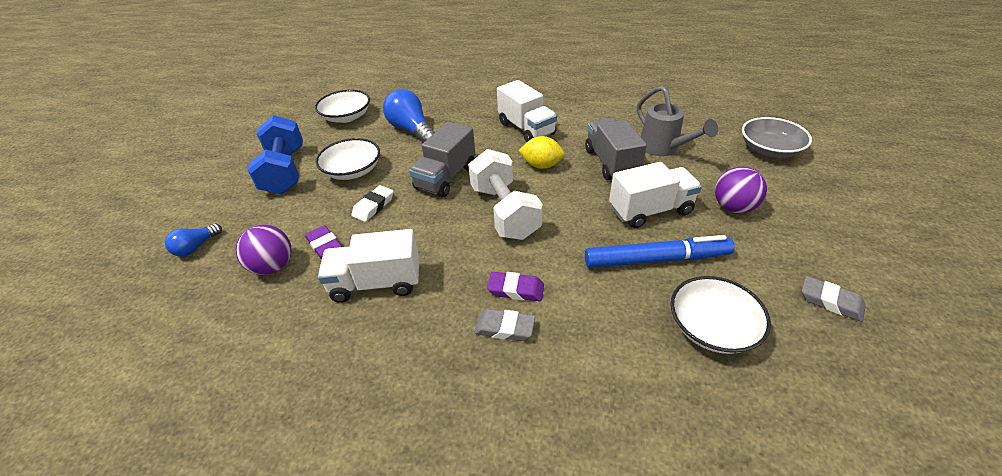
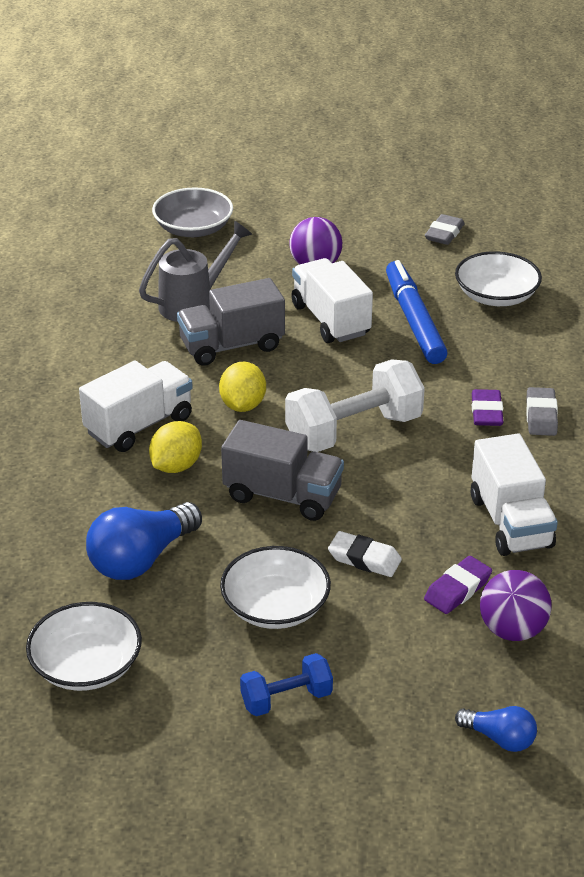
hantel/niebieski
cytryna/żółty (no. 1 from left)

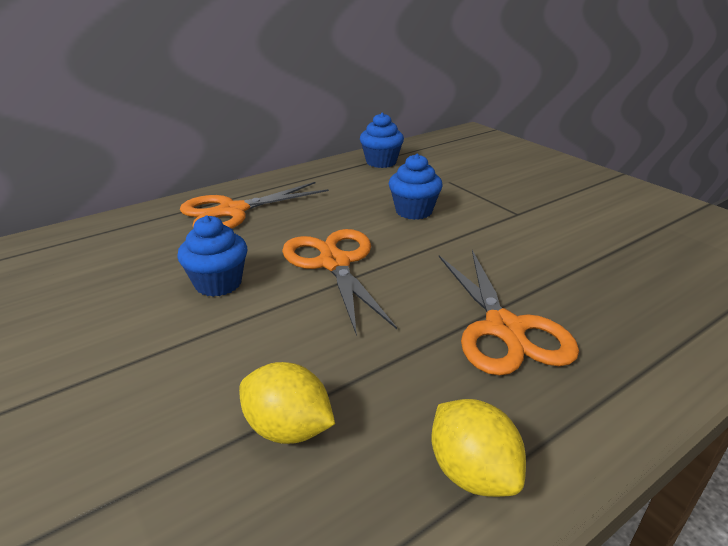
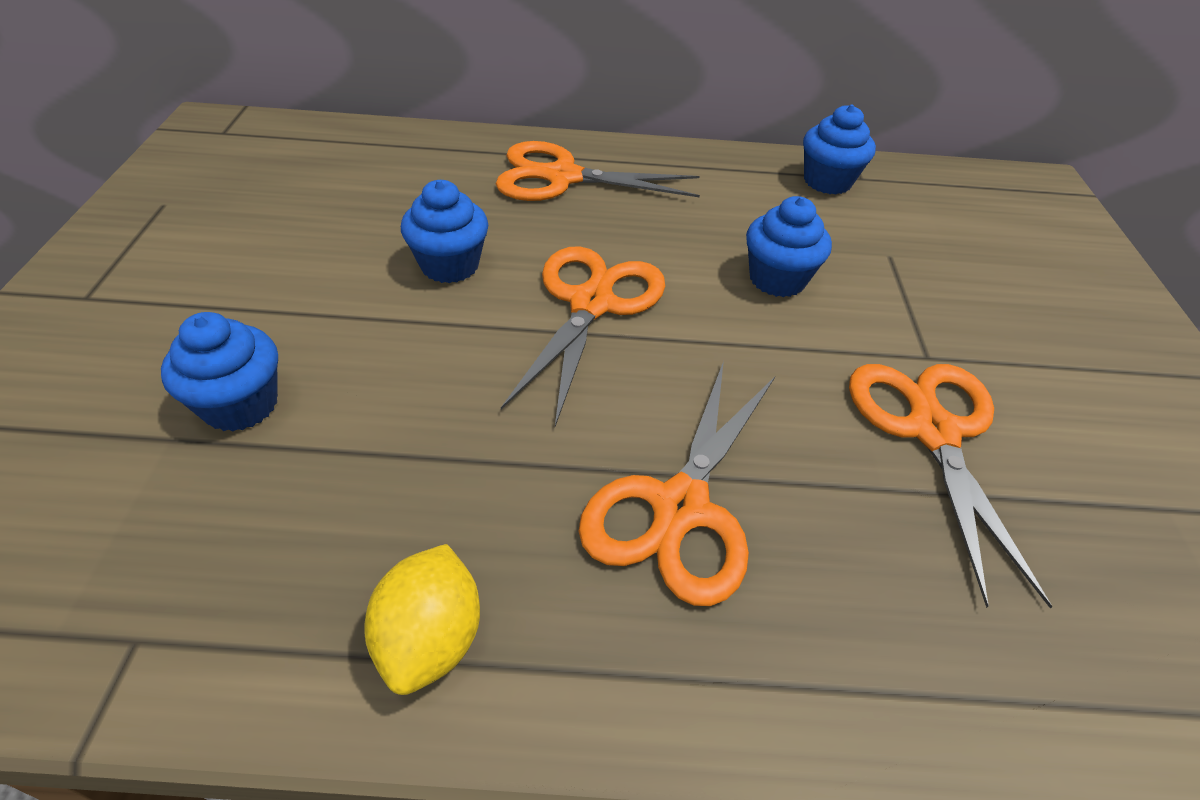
cytryna/żółty (no. 1 from left in the first image)
muffinka/niebieski (no. 1 from left)
nożyczki/pomarańczowy (no. 4 from left)

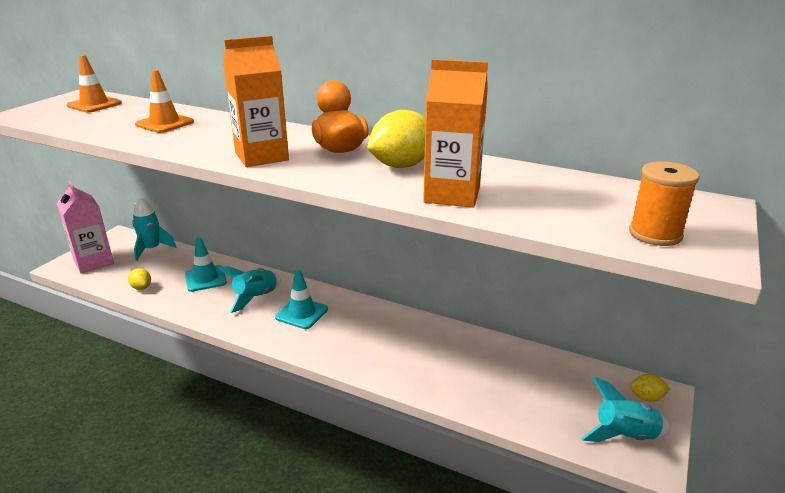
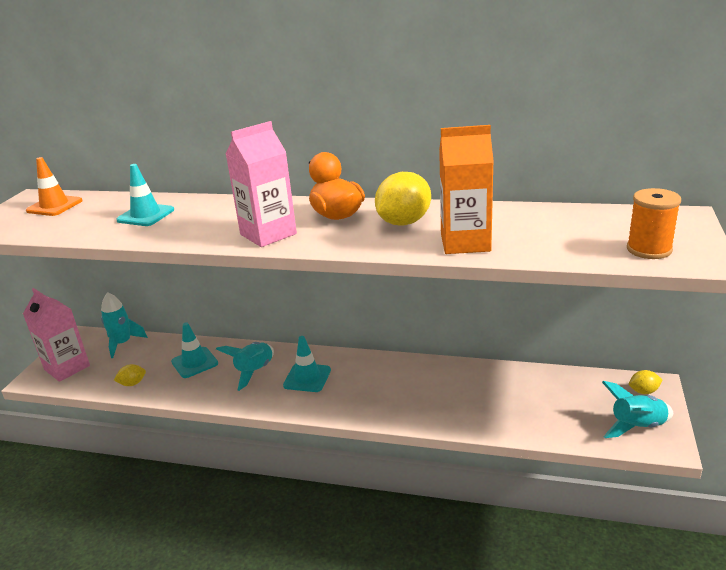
karton mleka/różowy (no. 2 from left)
pachołek/turkusowy (no. 1 from left)
cytryna/żółty (no. 1 from left)

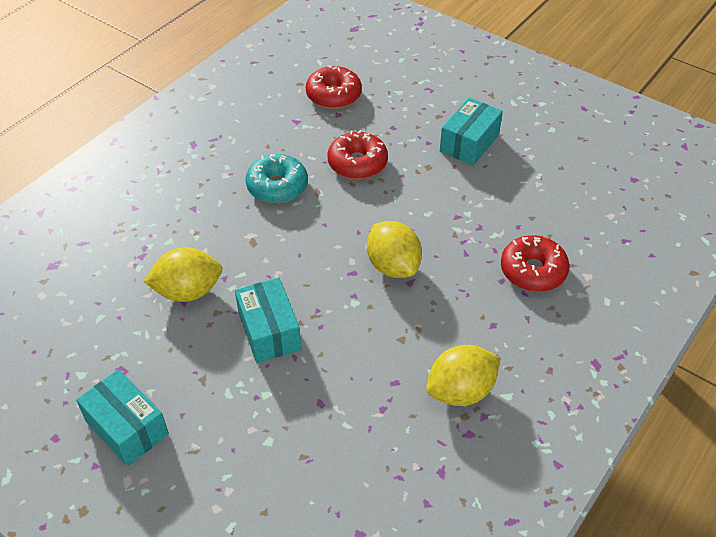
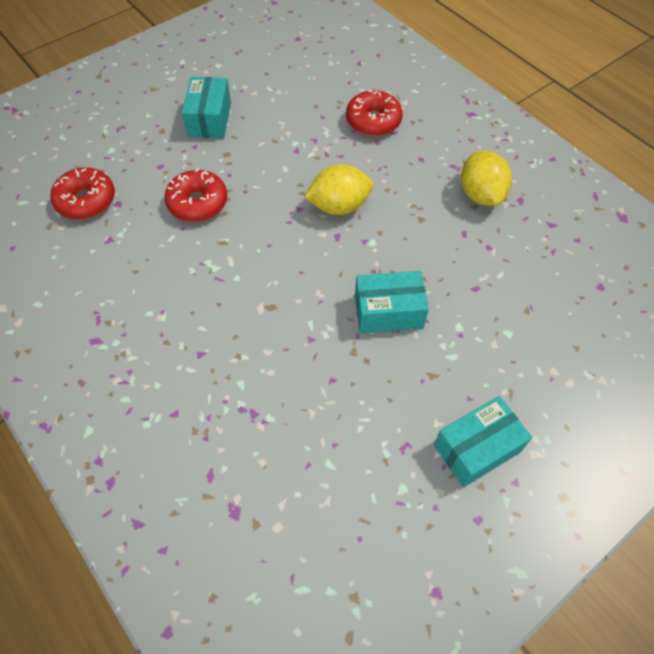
pudełko/turkusowy (no. 1 from left)
donut/turkusowy
cytryna/żółty (no. 1 from left in the first image)

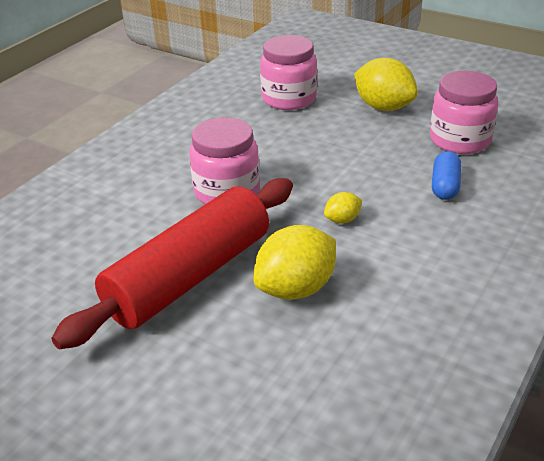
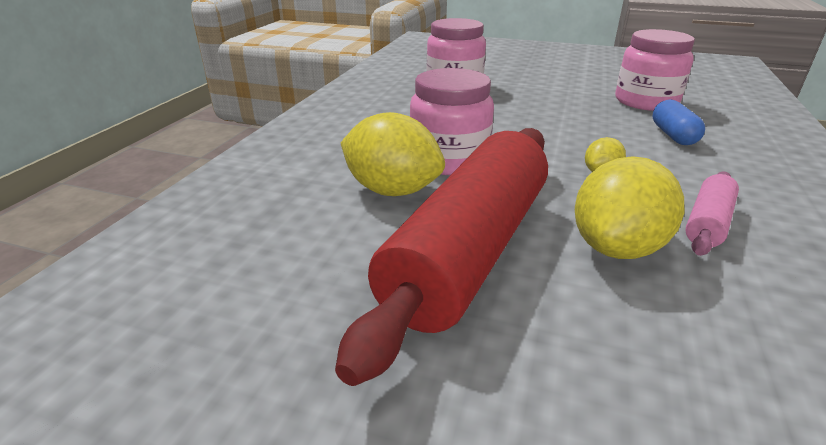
cytryna/żółty (no. 1 from left)
wałek do ciasta/różowy

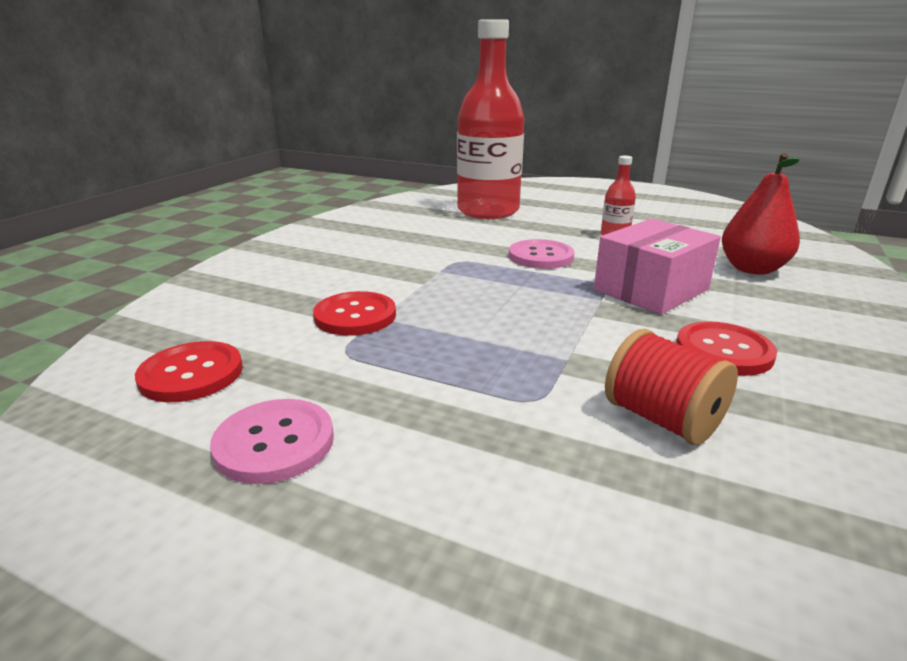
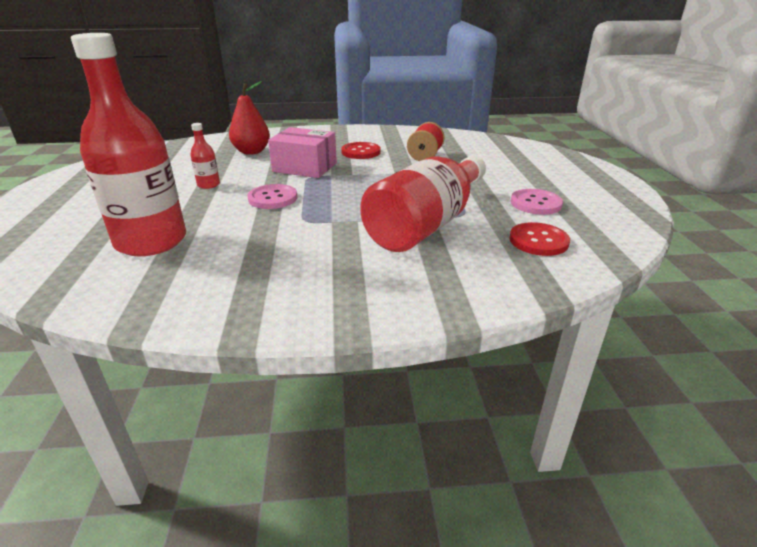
butelka/czerwony (no. 3 from left)

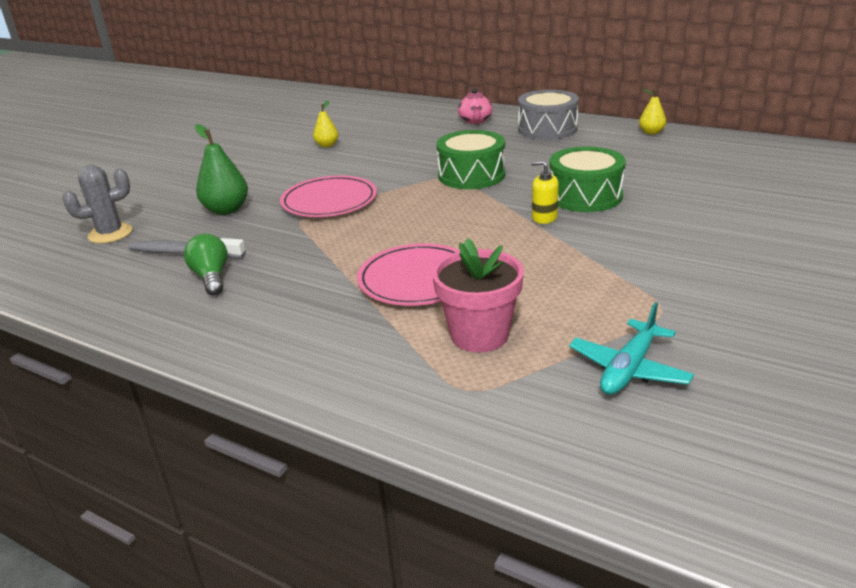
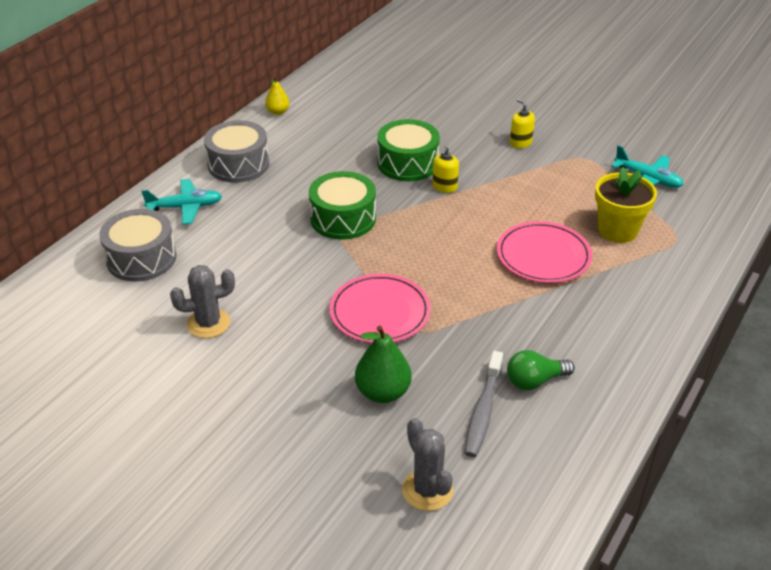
samolot/turkusowy (no. 1 from left)
kaktus/szary (no. 1 from left)
doniczka/żółty
dozownik mydła/żółty (no. 2 from left)
bęben/szary (no. 1 from left)

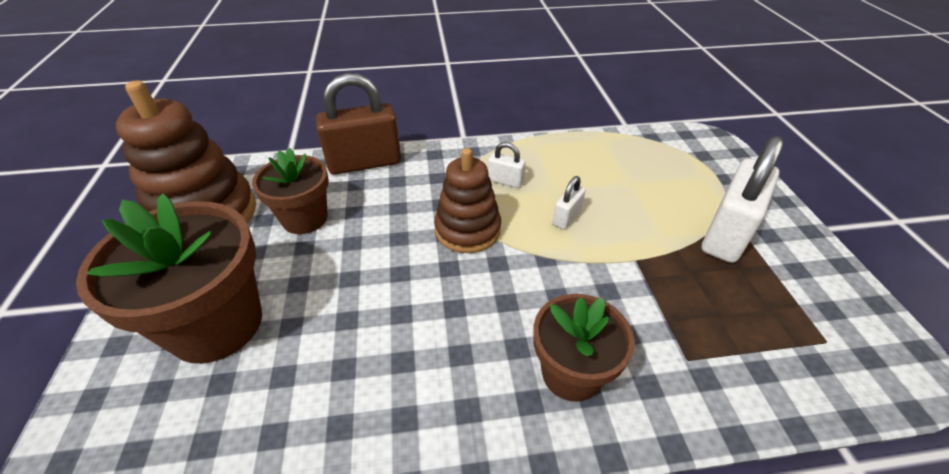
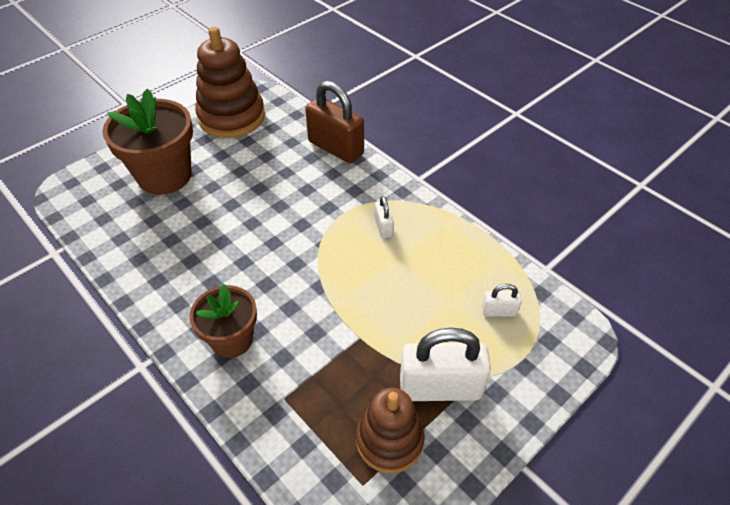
doniczka/brązowy (no. 2 from left in the first image)
zabawka nakładanka/brązowy (no. 2 from left)
kłódka/biały (no. 3 from left)

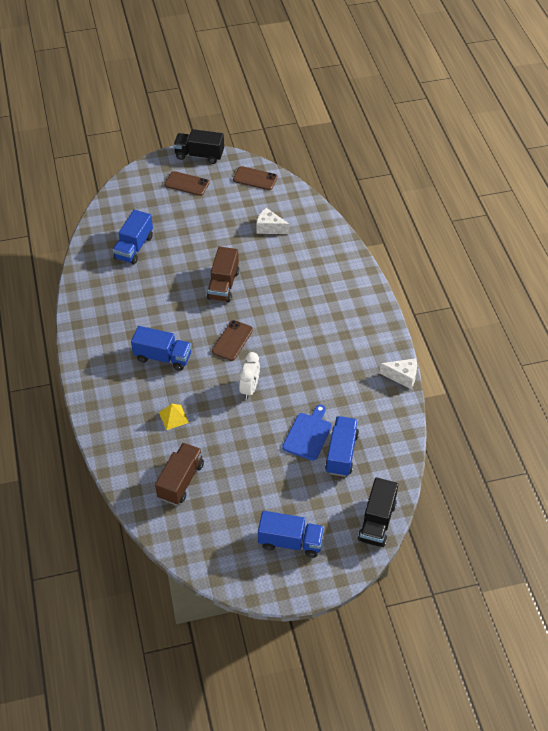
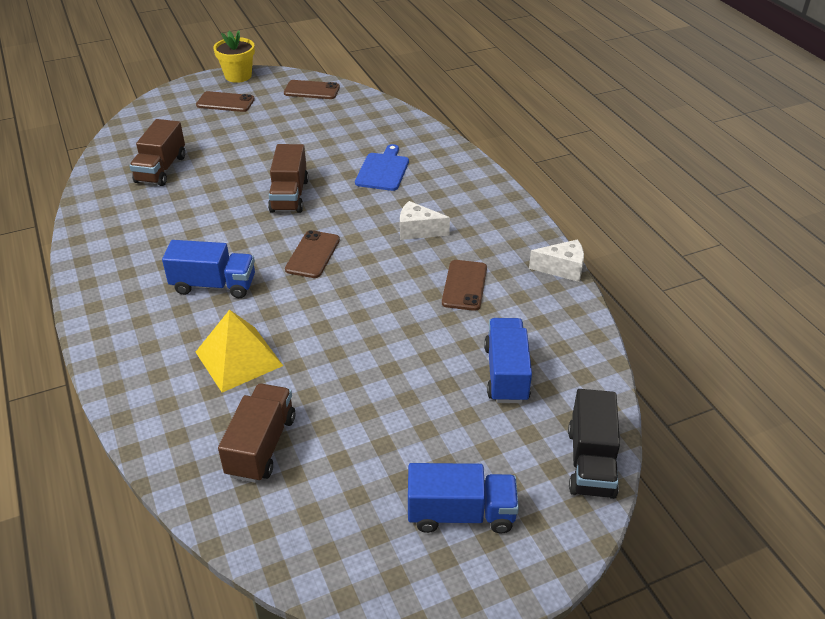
doniczka/żółty
ser/biały (no. 1 from left)
ciężarówka/brązowy (no. 1 from left)
budzik/biały
piramida/żółty
deska do krojenia/niebieski
telefon/brązowy (no. 4 from left)

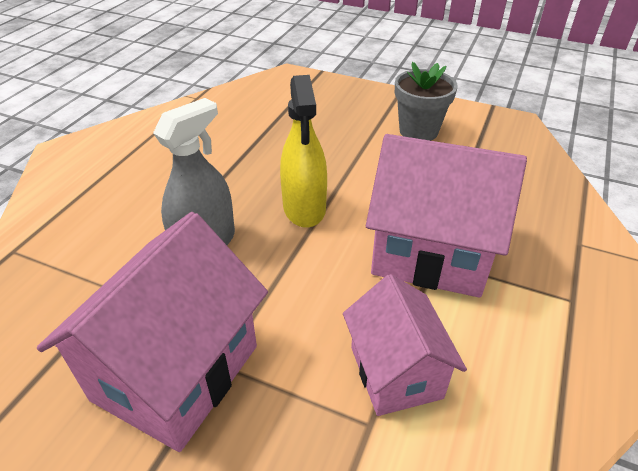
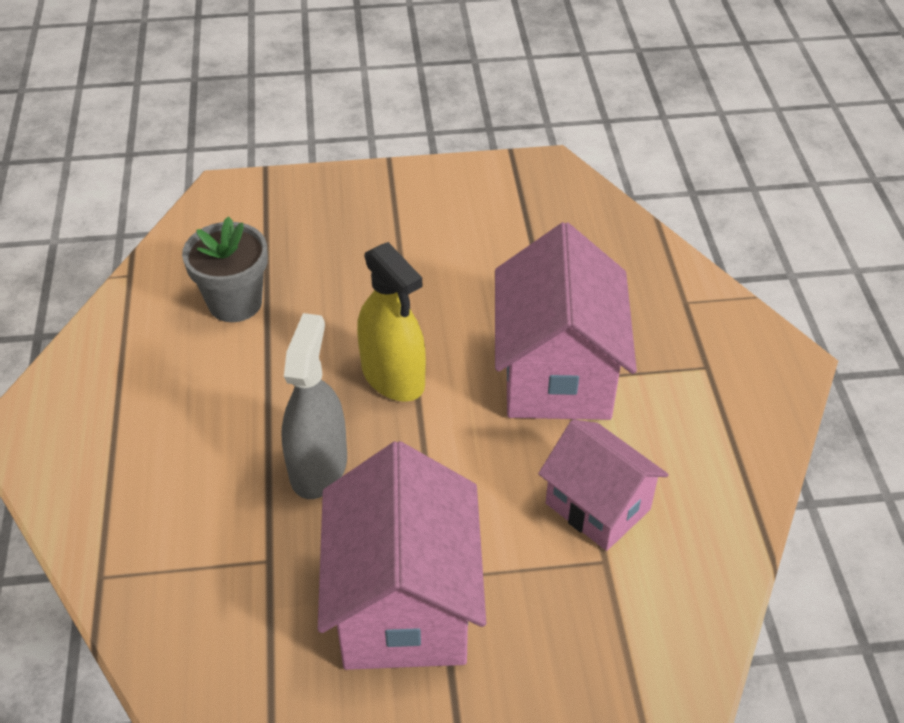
doniczka/szary
domek/różowy (no. 2 from left)

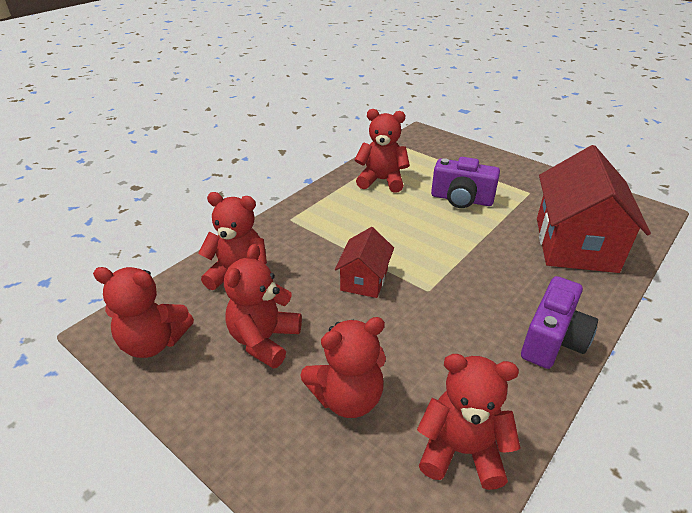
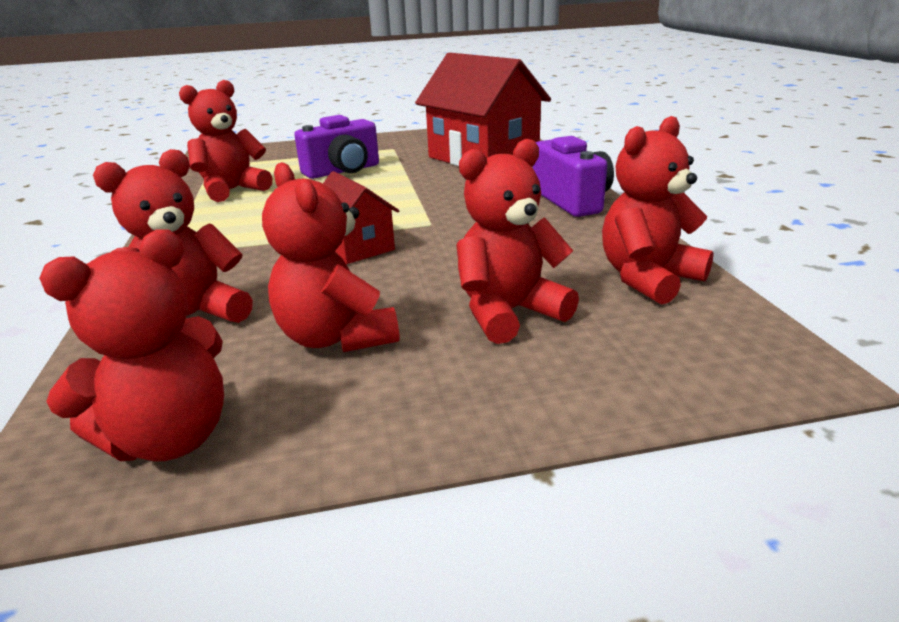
miś/czerwony (no. 5 from left)

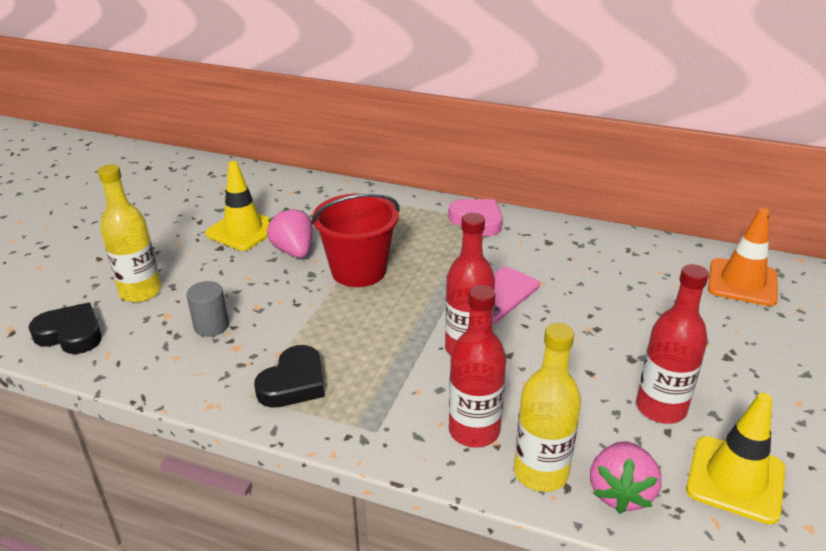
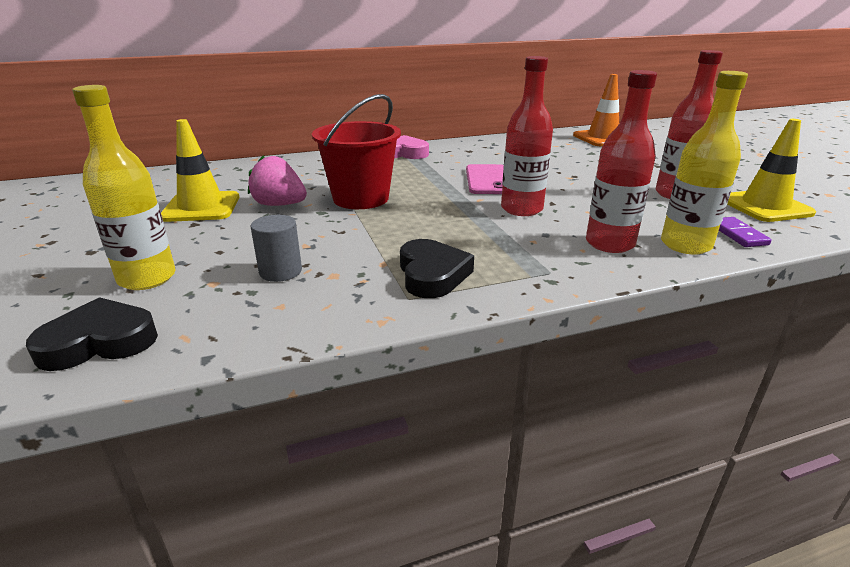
kostka domina/fioletowy

